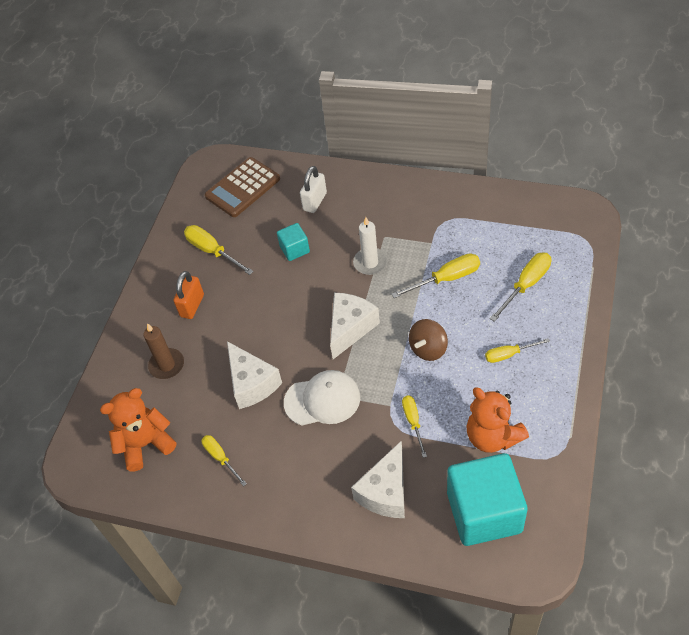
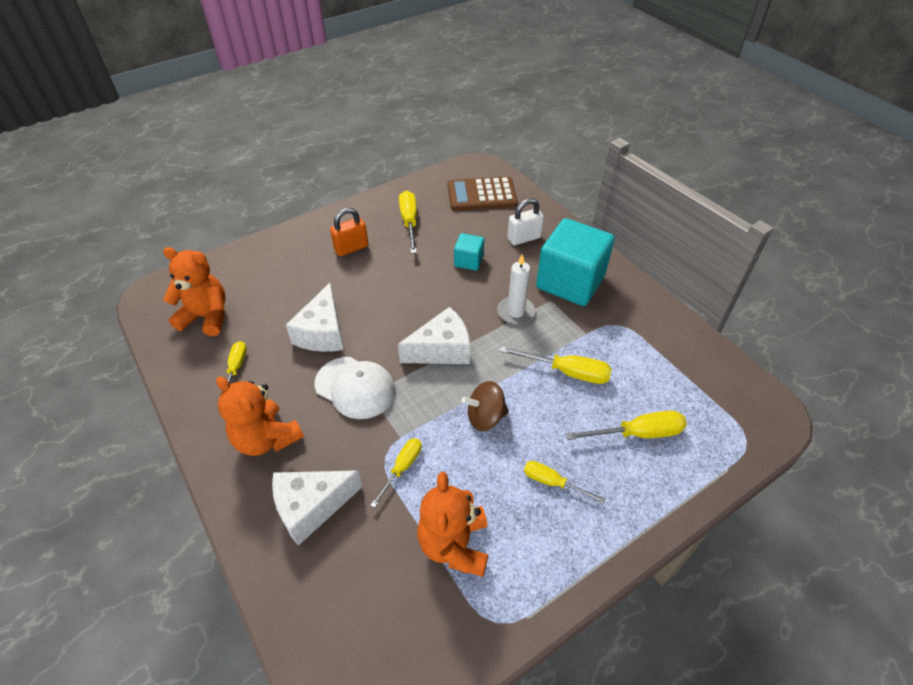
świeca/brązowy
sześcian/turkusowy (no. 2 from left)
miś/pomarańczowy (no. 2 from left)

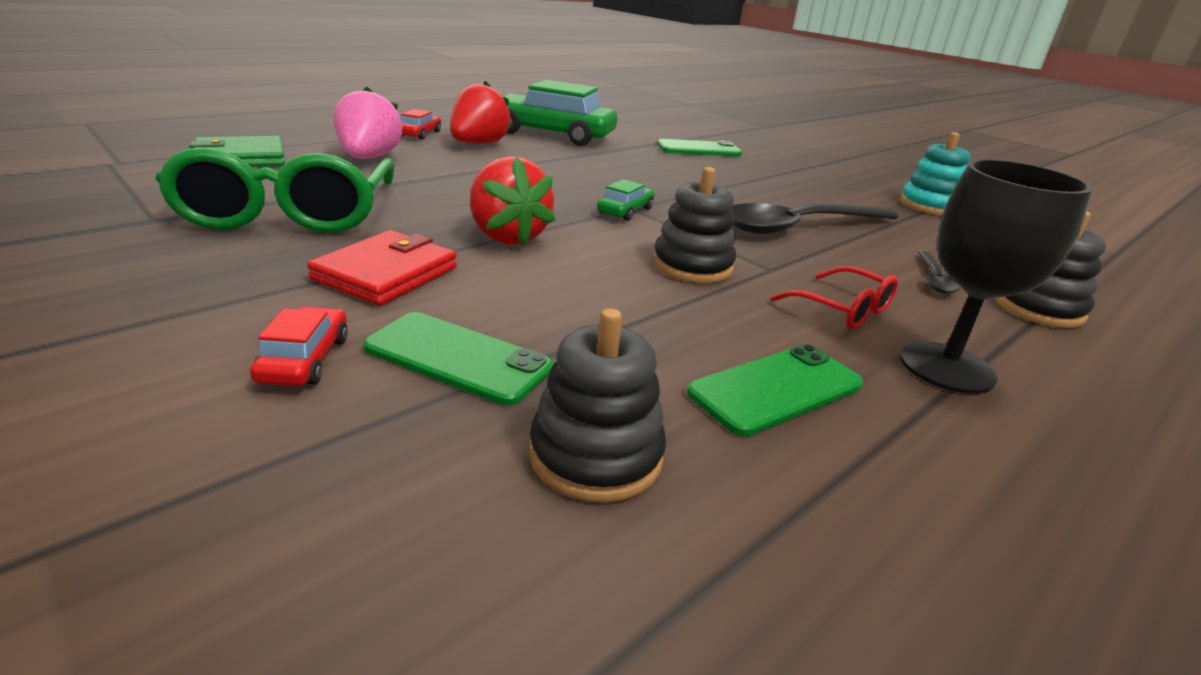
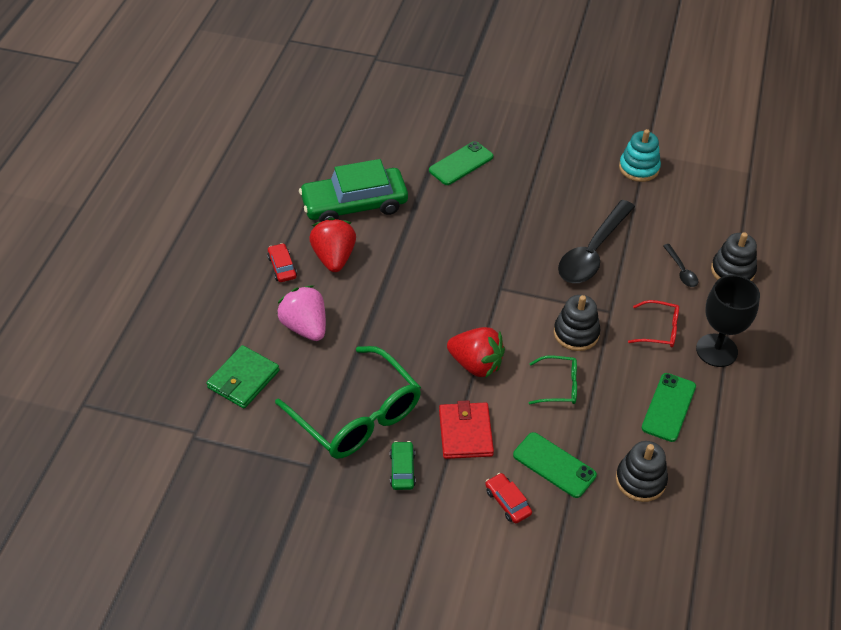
samochód/zielony (no. 2 from left)
telefon/zielony (no. 2 from left)
okulary/zielony (no. 2 from left)

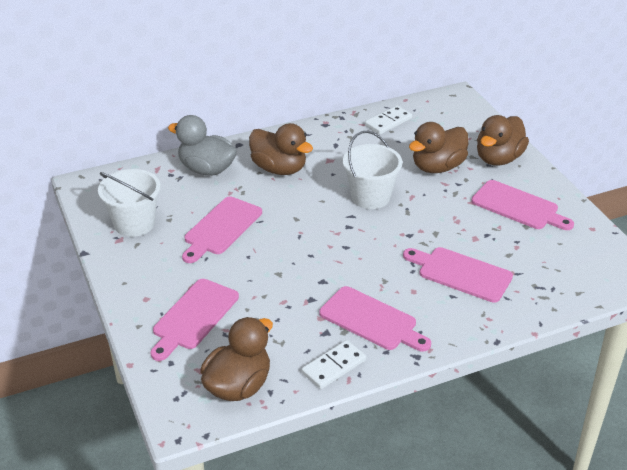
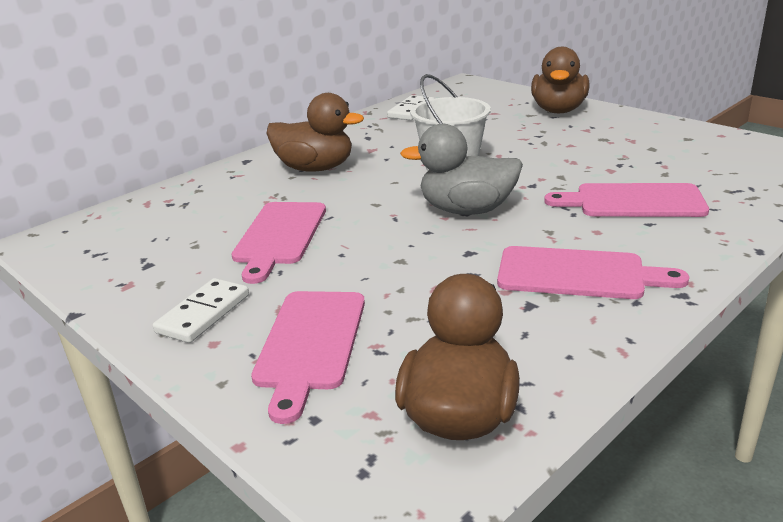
kaczka/szary
kaczka/brązowy (no. 3 from left in the first image)
wiadro/biały (no. 1 from left in the first image)
deska do krojenia/różowy (no. 5 from left in the first image)
kostka domina/biały (no. 1 from left)

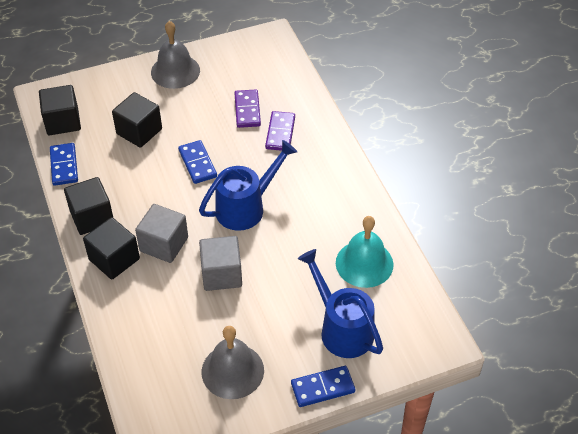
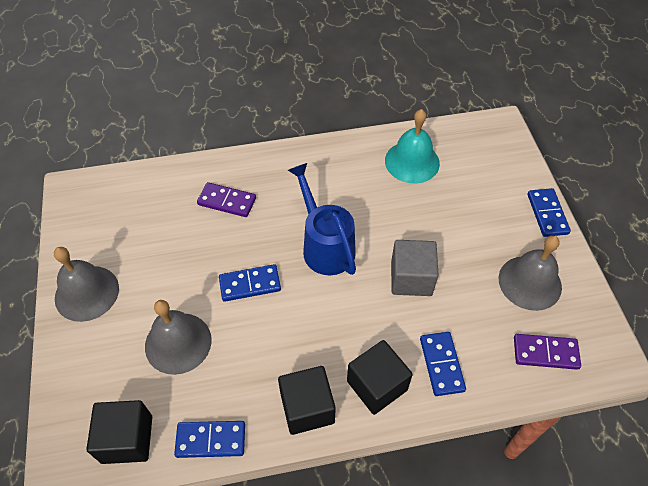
kostka domina/fioletowy (no. 2 from left)
dzwonek/szary (no. 2 from left)
sześcian/szary (no. 1 from left in the first image)
konewka/niebieski (no. 2 from left in the first image)
kostka domina/niebieski (no. 3 from left)

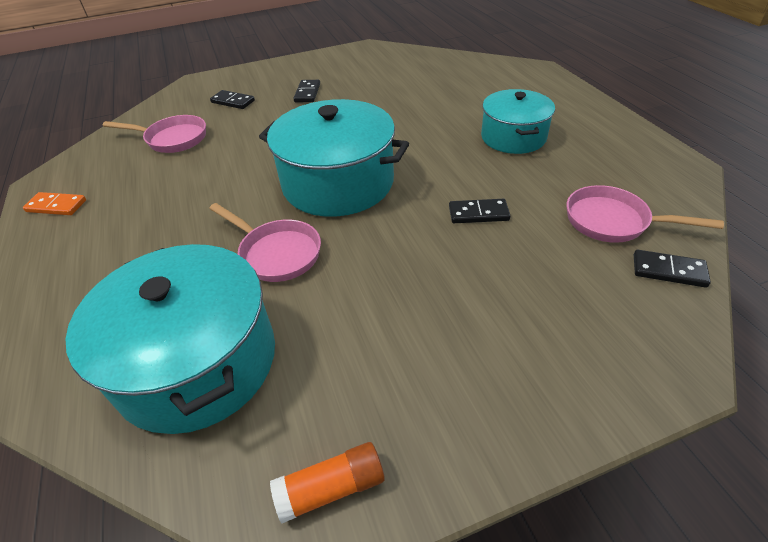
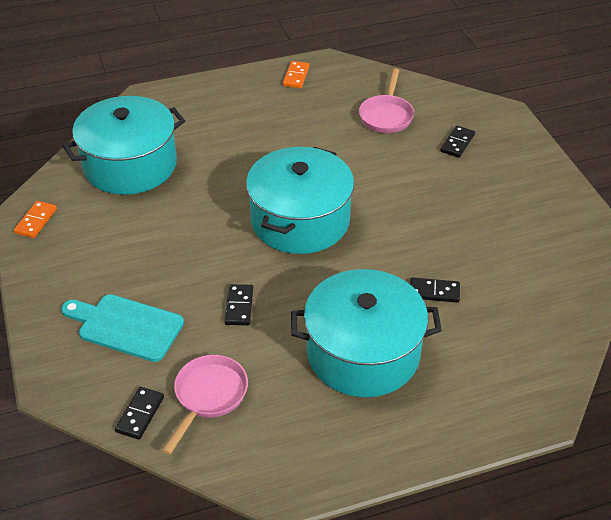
kostka domina/czarny (no. 3 from left)
garnek/turkusowy (no. 3 from left)
patelnia/różowy (no. 2 from left in the first image)
kostka domina/pomarańczowy (no. 1 from left)
deska do krojenia/turkusowy

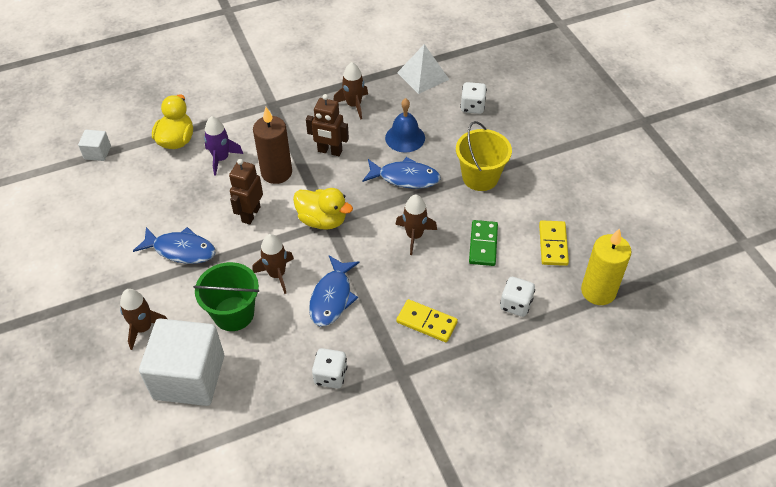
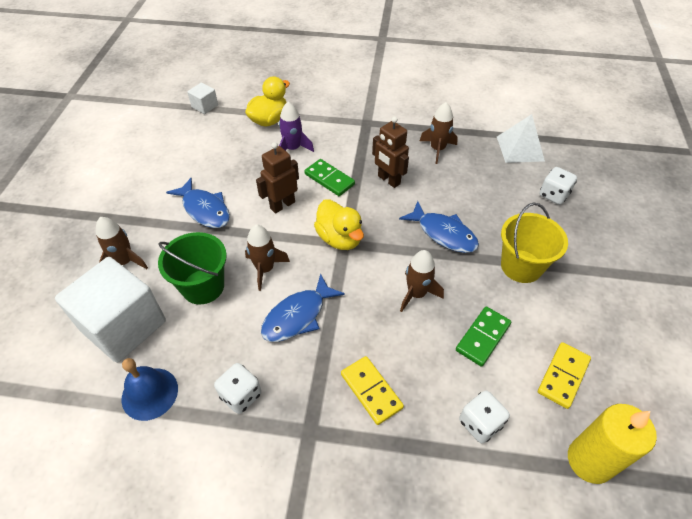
dzwonek/niebieski
kostka domina/zielony (no. 1 from left)

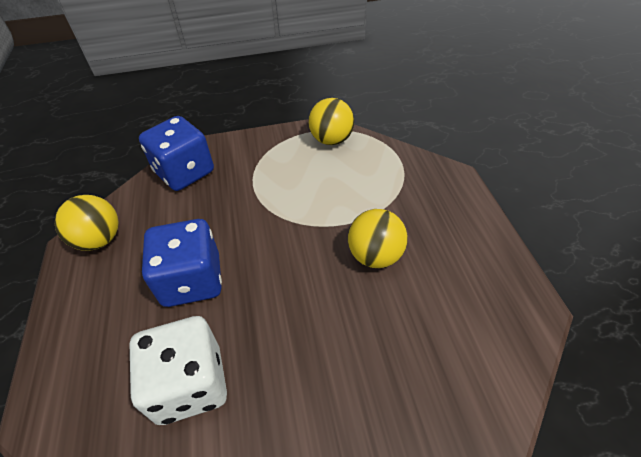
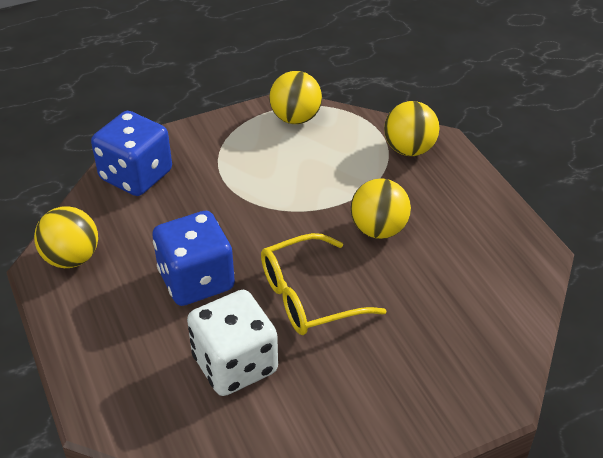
piłka/żółty (no. 4 from left)
okulary/żółty

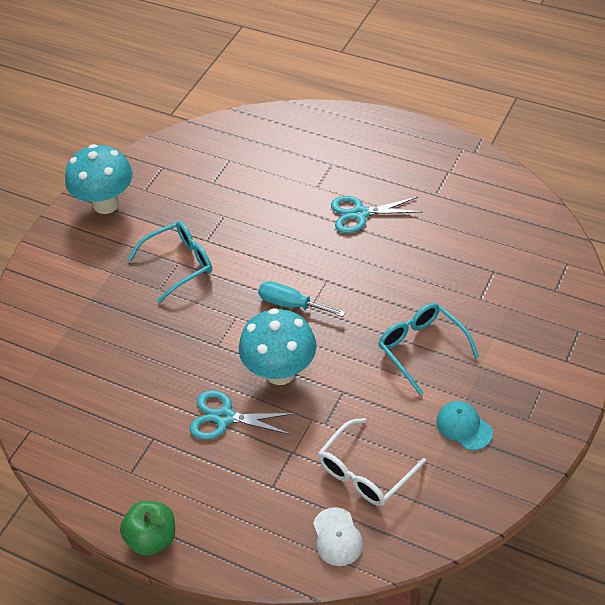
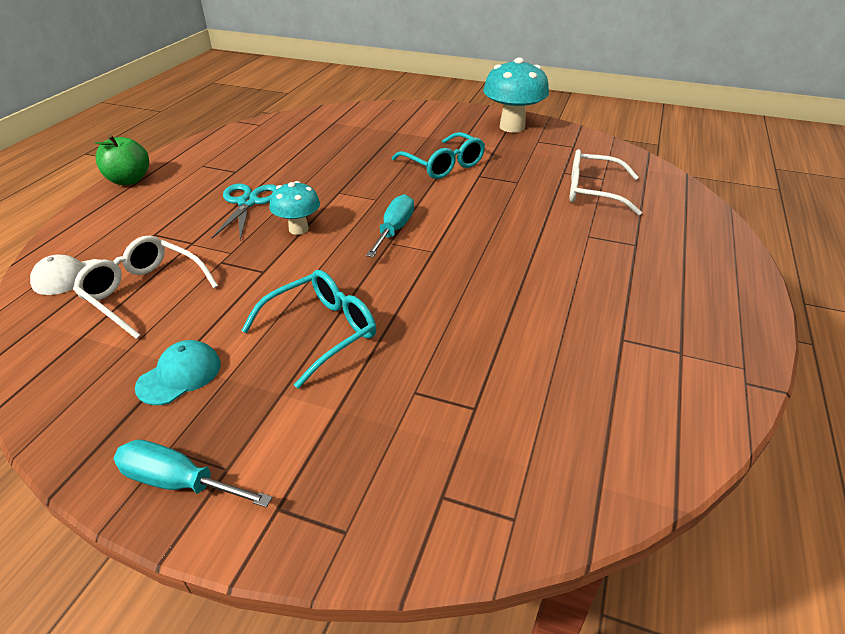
nożyczki/turkusowy (no. 2 from left in the first image)
grzyb/turkusowy (no. 1 from left)
okulary/biały (no. 2 from left)
śrubokręt/turkusowy (no. 1 from left)

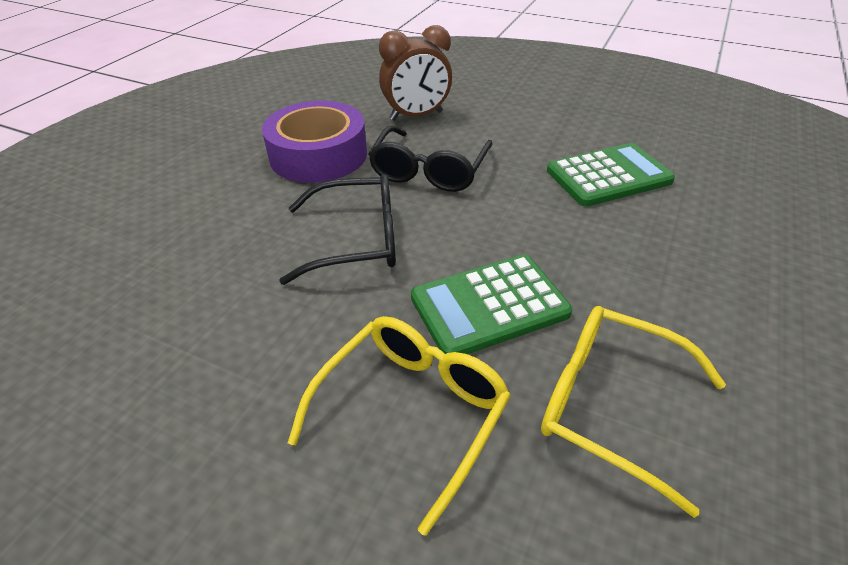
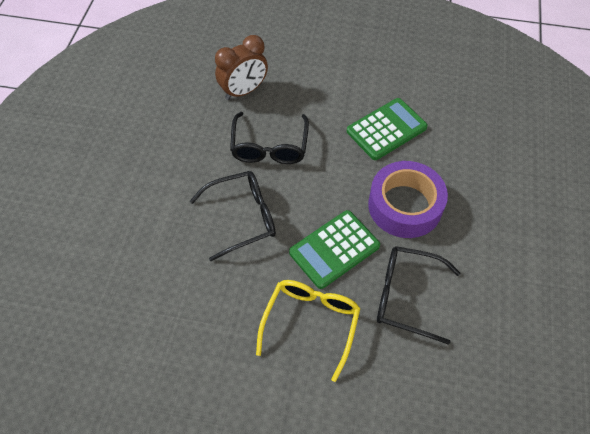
taśma klejąca/fioletowy
okulary/czarny (no. 3 from left)

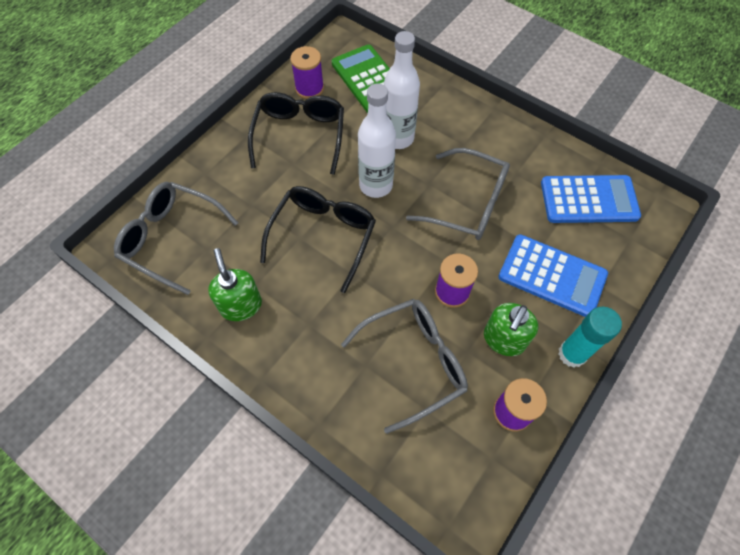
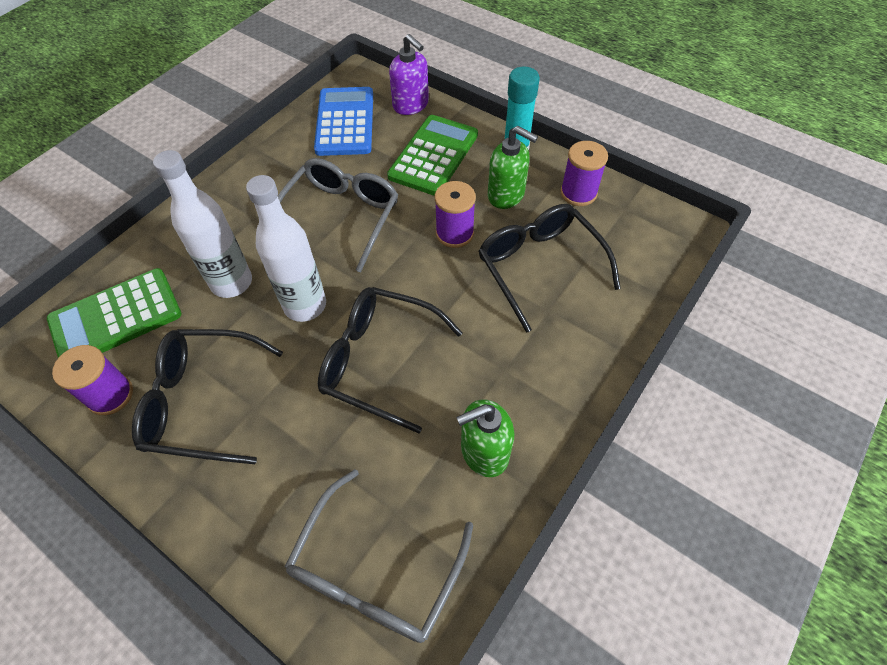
kalkulator/zielony (no. 2 from left)
okulary/czarny (no. 3 from left)
dozownik mydła/fioletowy

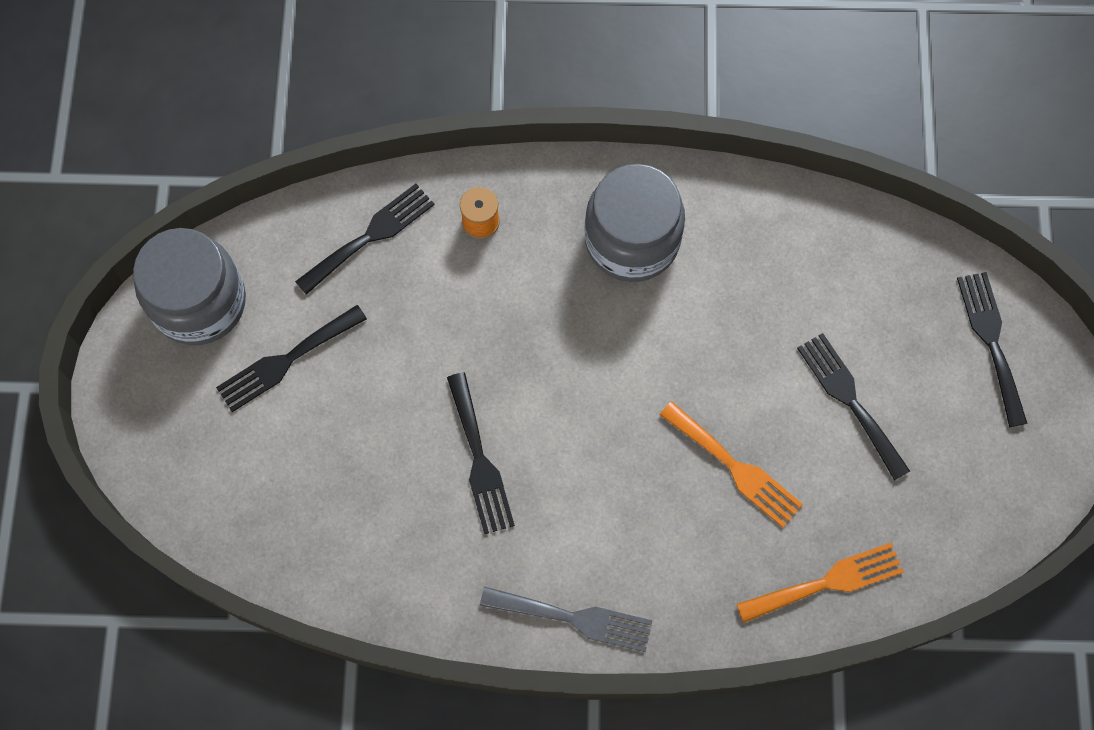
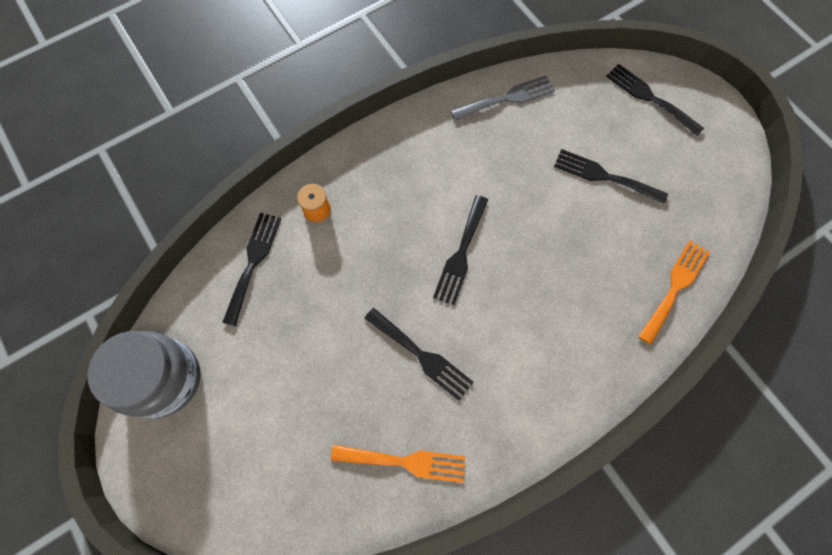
słoik/szary (no. 2 from left in the first image)
widelec/czarny (no. 3 from left)
widelec/pomarańczowy (no. 1 from left)
widelec/szary

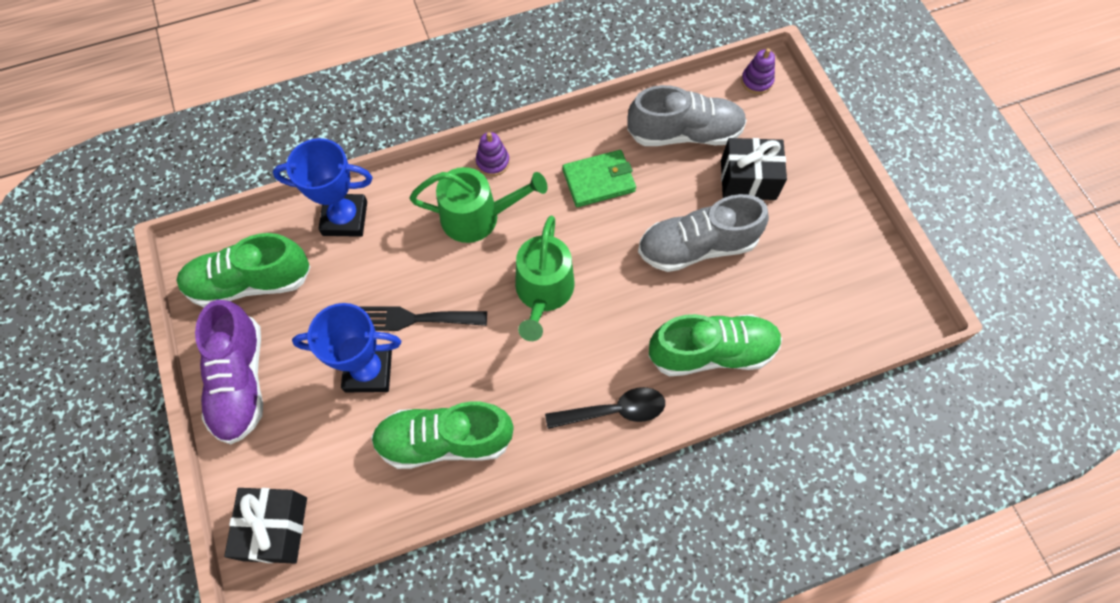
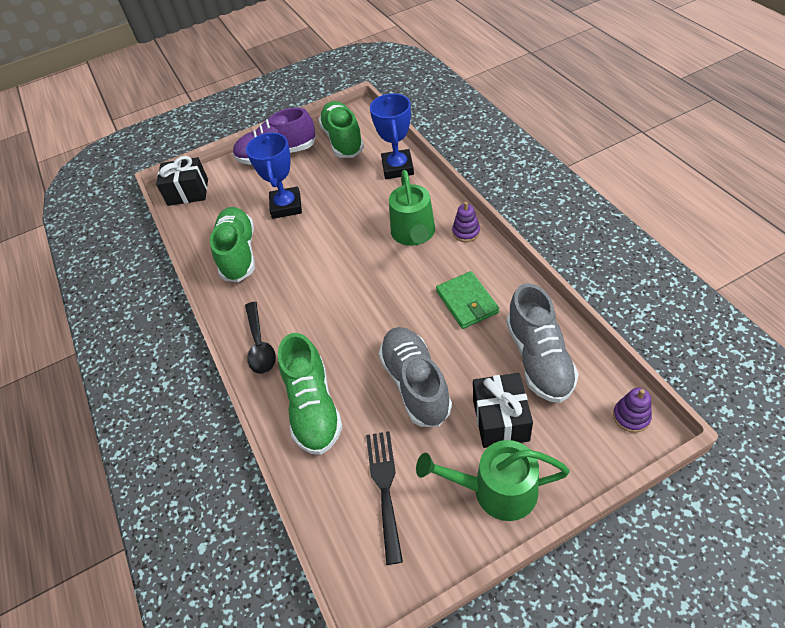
konewka/zielony (no. 2 from left)
widelec/czarny

